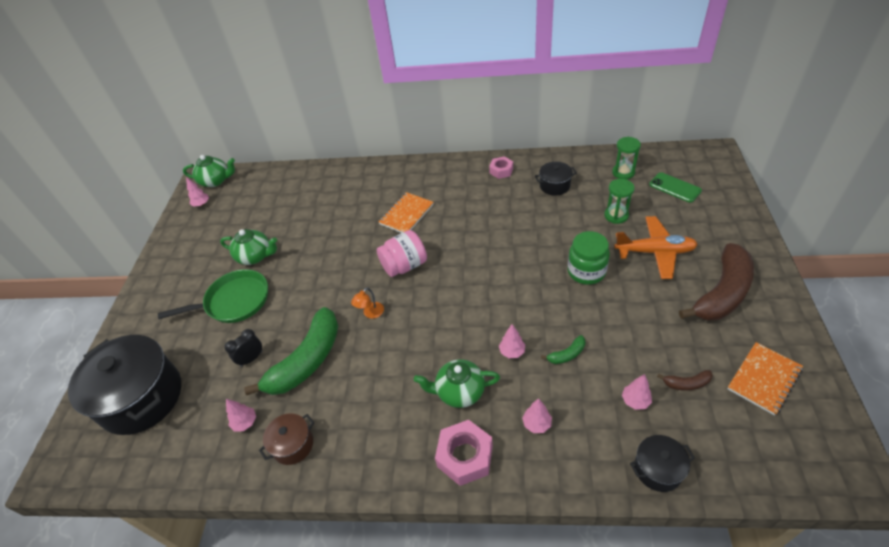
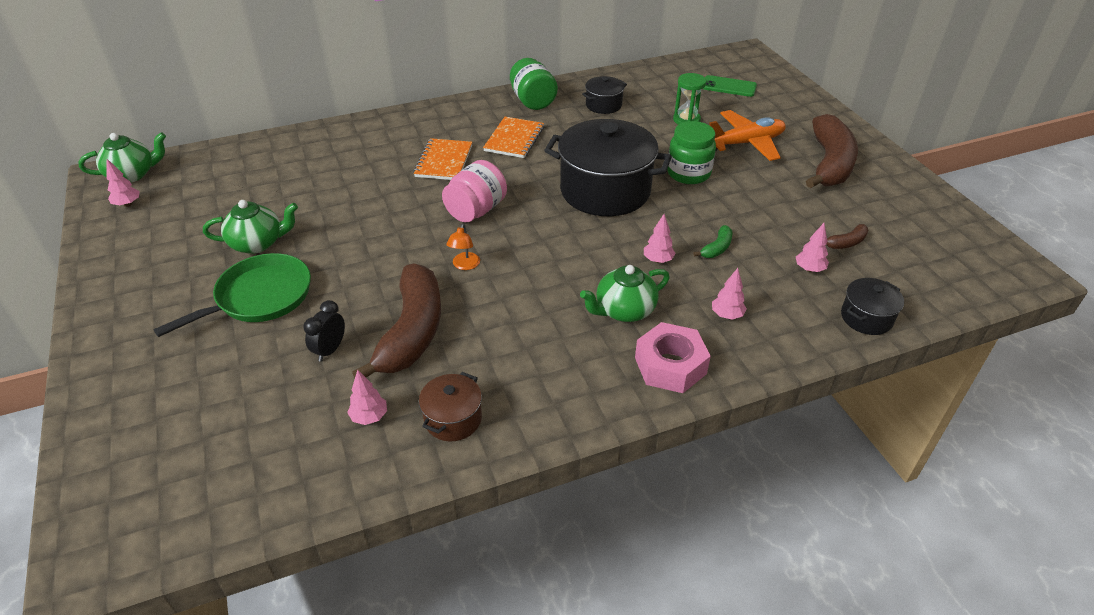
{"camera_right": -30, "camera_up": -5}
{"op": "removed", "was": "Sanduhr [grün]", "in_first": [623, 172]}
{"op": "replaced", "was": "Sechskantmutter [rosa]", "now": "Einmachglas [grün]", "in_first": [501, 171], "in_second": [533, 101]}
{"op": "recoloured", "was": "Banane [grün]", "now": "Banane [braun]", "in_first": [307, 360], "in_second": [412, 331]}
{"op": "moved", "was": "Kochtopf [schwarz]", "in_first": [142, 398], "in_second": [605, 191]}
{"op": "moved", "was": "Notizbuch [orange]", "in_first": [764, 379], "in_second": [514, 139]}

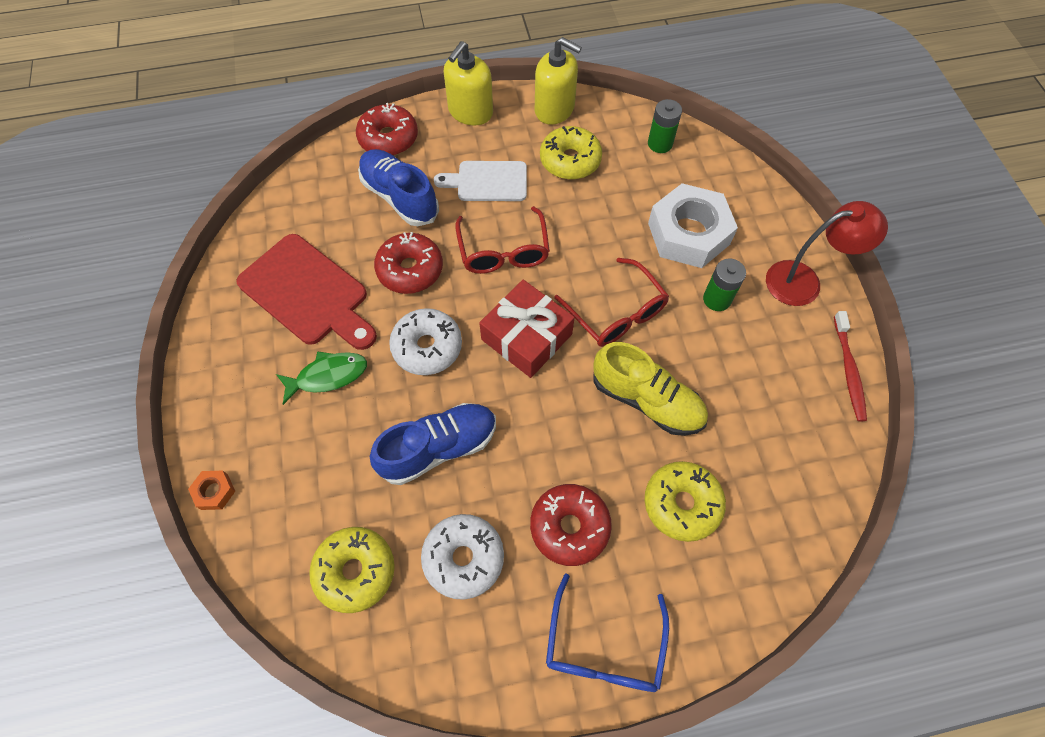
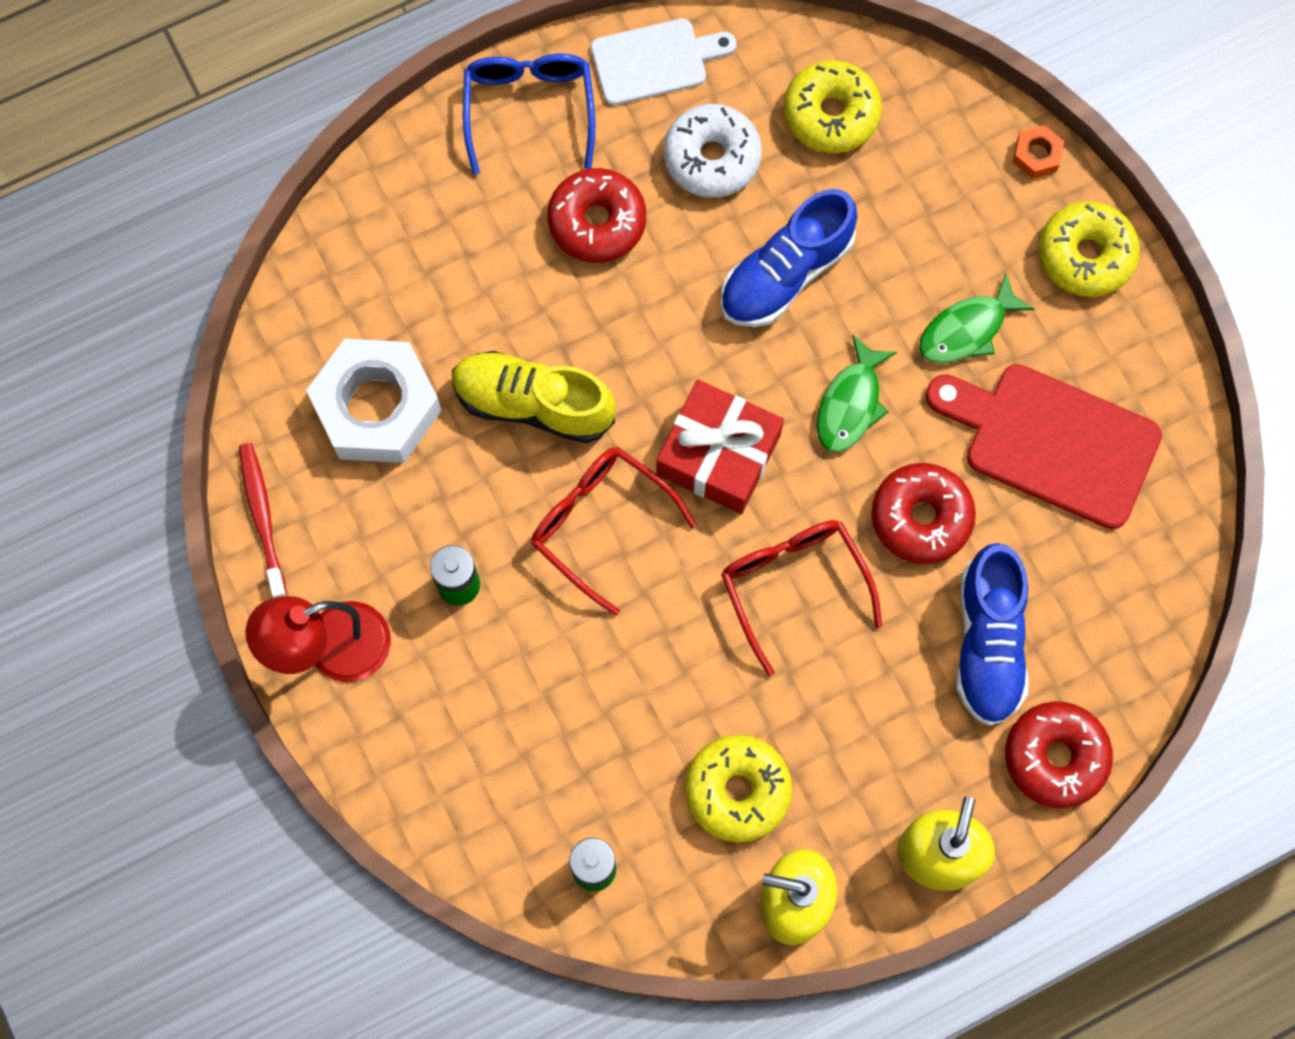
{"camera_right": 165, "camera_up": 10}
{"op": "turned", "was": "Schuh [blau]", "in_first": [400, 197], "in_second": [988, 643], "clockwise": 60}
{"op": "moved", "was": "Schneidebrett [weiß]", "in_first": [487, 181], "in_second": [655, 61]}
{"op": "moved", "was": "Sechskantmutter [weiß]", "in_first": [688, 233], "in_second": [377, 407]}
{"op": "replaced", "was": "Donut [weiß]", "now": "Fisch [grün]", "in_first": [427, 347], "in_second": [850, 404]}
{"op": "moved", "was": "Donut [gelb]", "in_first": [682, 504], "in_second": [1085, 255]}

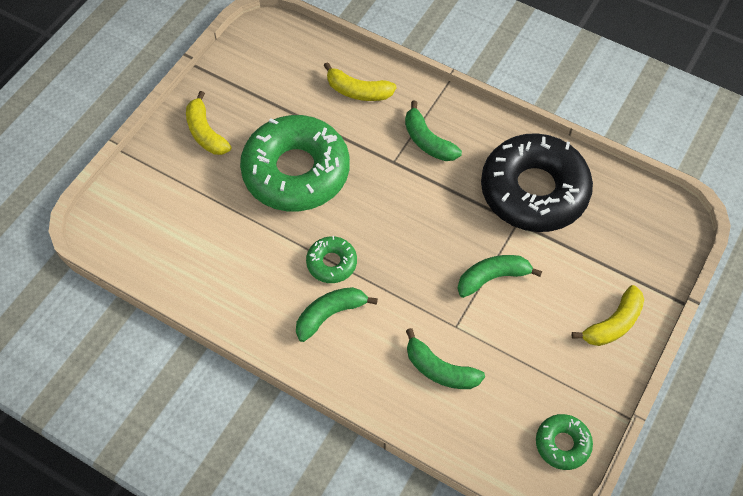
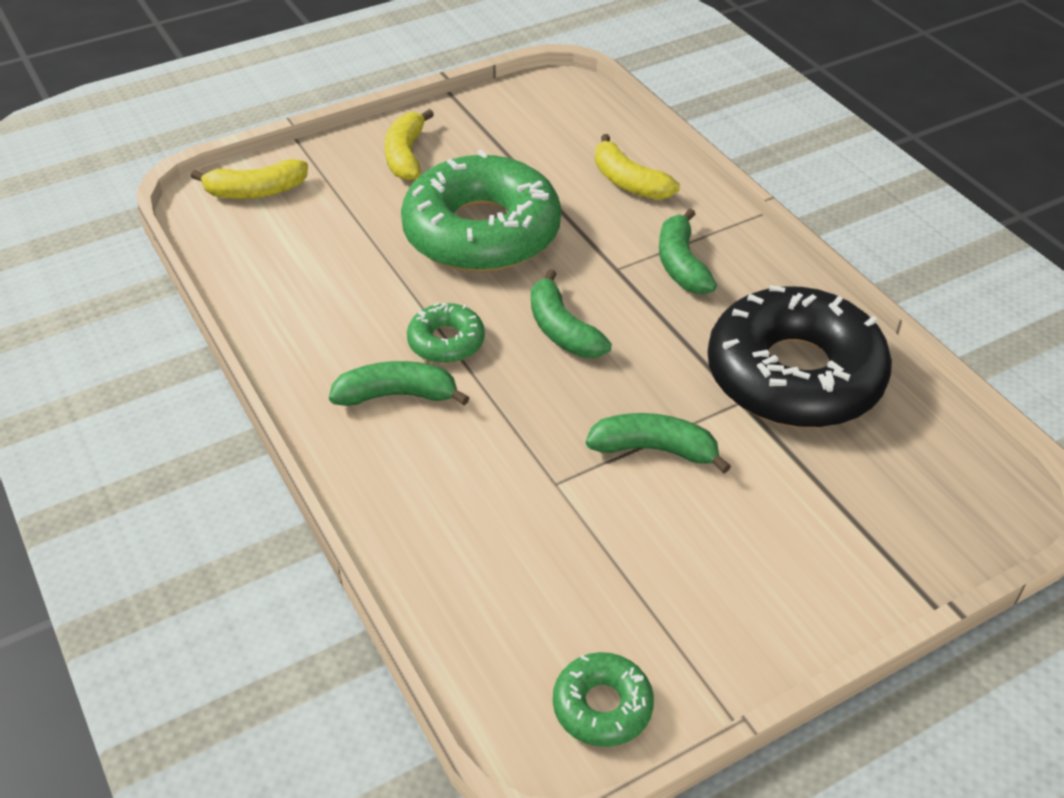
{"camera_right": 30, "camera_up": -15}
{"op": "moved", "was": "Banane [gelb]", "in_first": [613, 324], "in_second": [256, 191]}
{"op": "moved", "was": "Banane [grün]", "in_first": [440, 370], "in_second": [562, 330]}

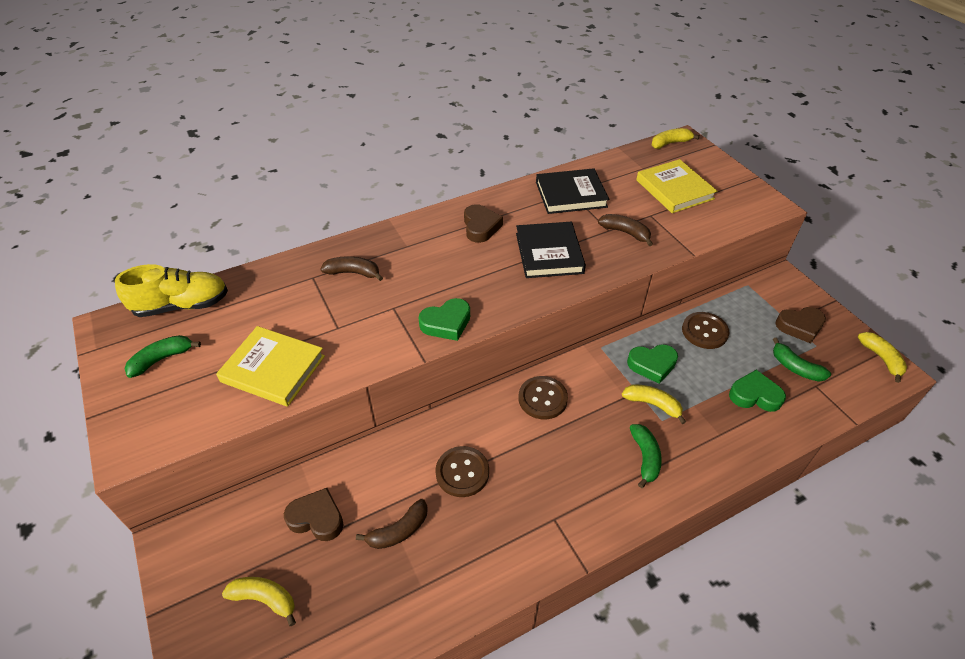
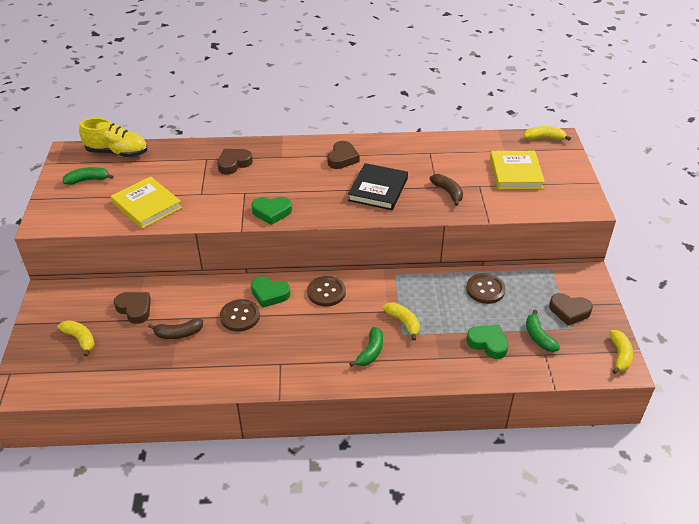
{"camera_right": 25, "camera_up": -5}
{"op": "removed", "was": "Buch [schwarz]", "in_first": [571, 194]}
{"op": "replaced", "was": "Banane [braun]", "now": "Herz [braun]", "in_first": [353, 273], "in_second": [234, 164]}
{"op": "moved", "was": "Herz [grün]", "in_first": [652, 365], "in_second": [269, 294]}

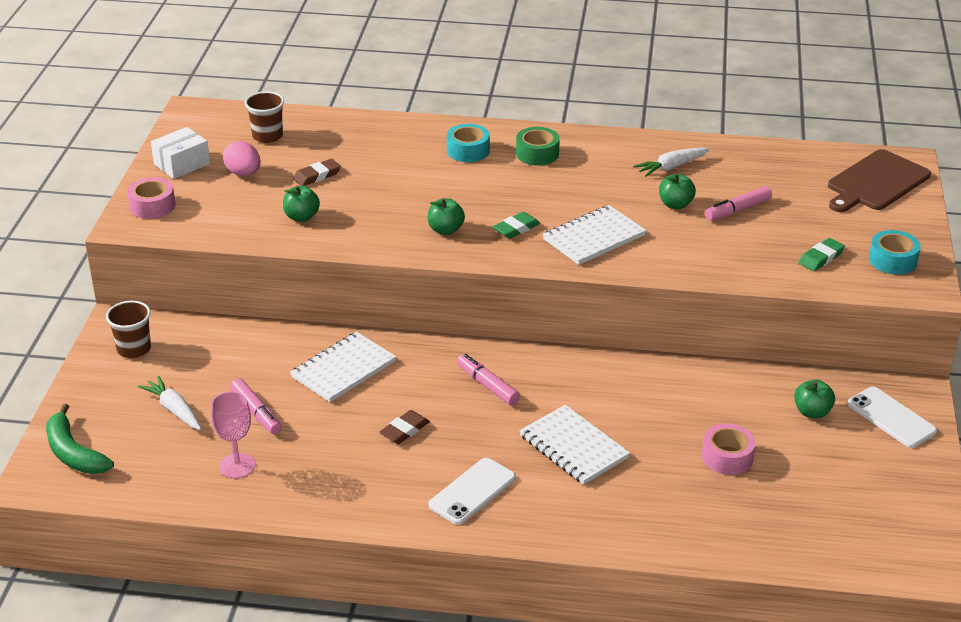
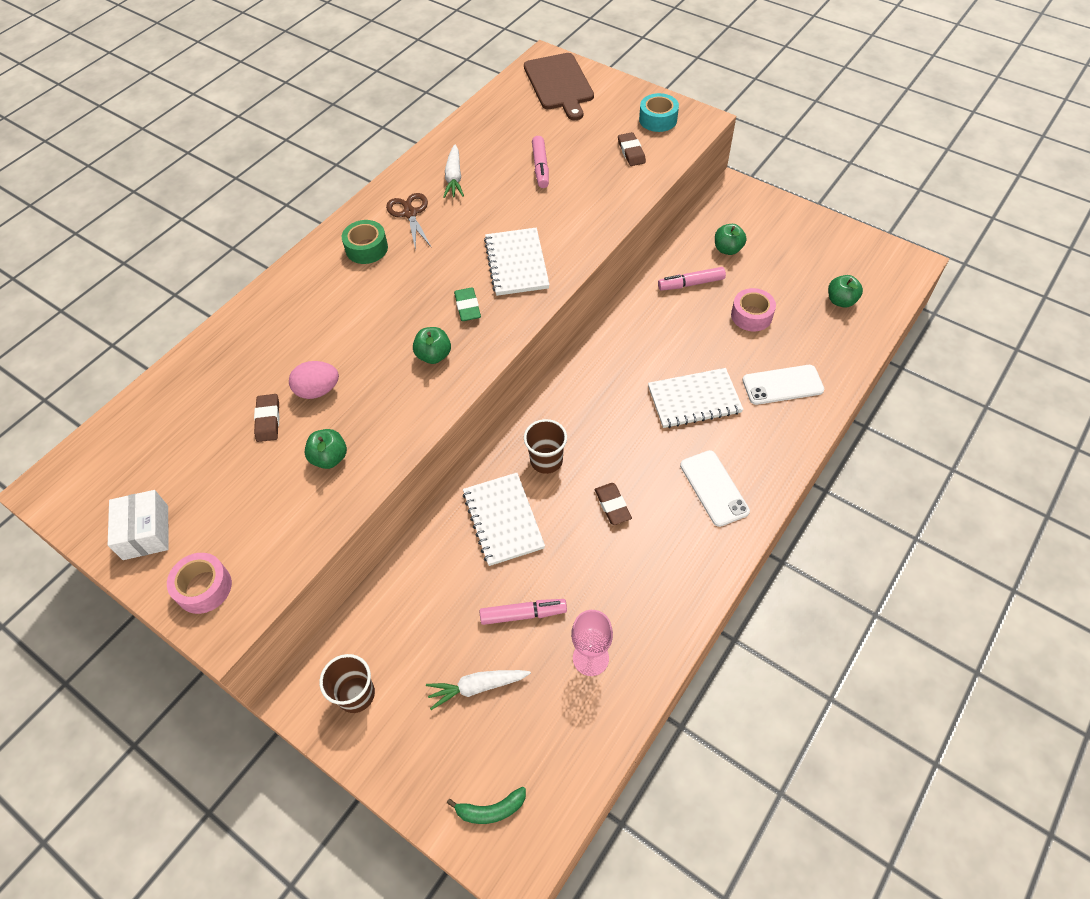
{"camera_right": -60, "camera_up": 20}
{"op": "moved", "was": "Becher [braun]", "in_first": [267, 136], "in_second": [546, 460]}
{"op": "removed", "was": "Klebeband [türkis]", "in_first": [468, 151]}
{"op": "moved", "was": "Ei [rosa]", "in_first": [243, 173], "in_second": [318, 390]}
{"op": "moved", "was": "Apfel [grün]", "in_first": [675, 204], "in_second": [841, 301]}
{"op": "recoloured", "was": "Radiergummi [grün]", "now": "Radiergummi [braun]", "in_first": [821, 258], "in_second": [631, 152]}
{"op": "moved", "was": "Filzstift [rosa]", "in_first": [487, 385], "in_second": [691, 284]}
{"op": "moved", "was": "Handy [weiß]", "in_first": [891, 417], "in_second": [782, 385]}
{"op": "resized", "was": "Banane [grün]", "in_first": [73, 453], "in_second": [491, 810], "ratio": 0.63}
{"op": "added", "now": "Schere [braun]", "in_second": [410, 214]}

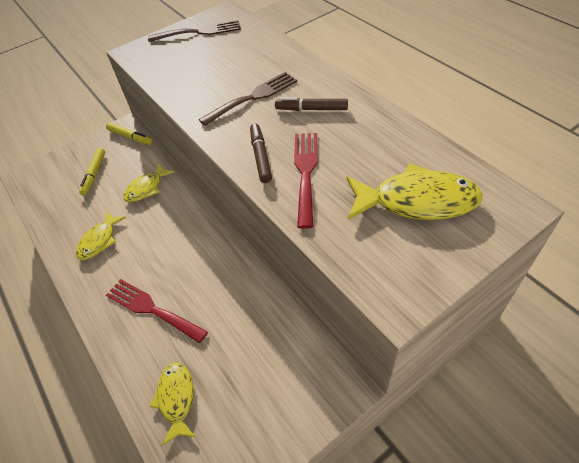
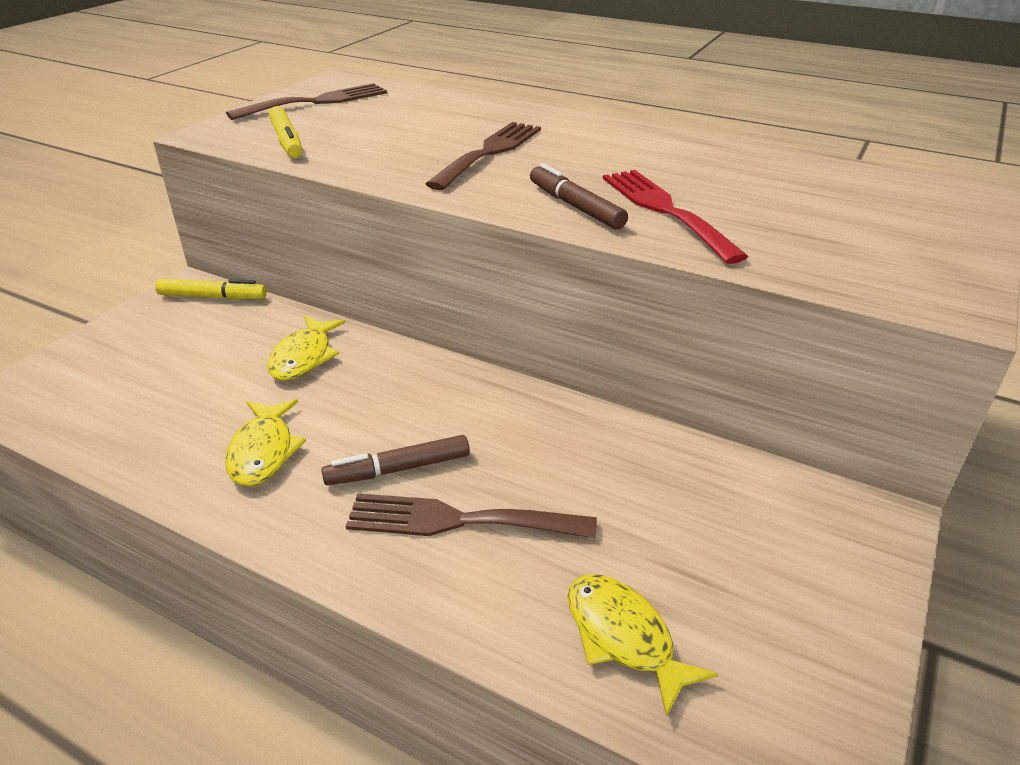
{"camera_right": -30, "camera_up": -15}
{"op": "moved", "was": "Filzstift [braun]", "in_first": [311, 109], "in_second": [398, 469]}
{"op": "moved", "was": "Filzstift [gelb]", "in_first": [94, 174], "in_second": [286, 141]}
{"op": "removed", "was": "Fisch [gelb]", "in_first": [417, 201]}
{"op": "recoloured", "was": "Gabel [rot]", "now": "Gabel [braun]", "in_first": [152, 309], "in_second": [458, 520]}

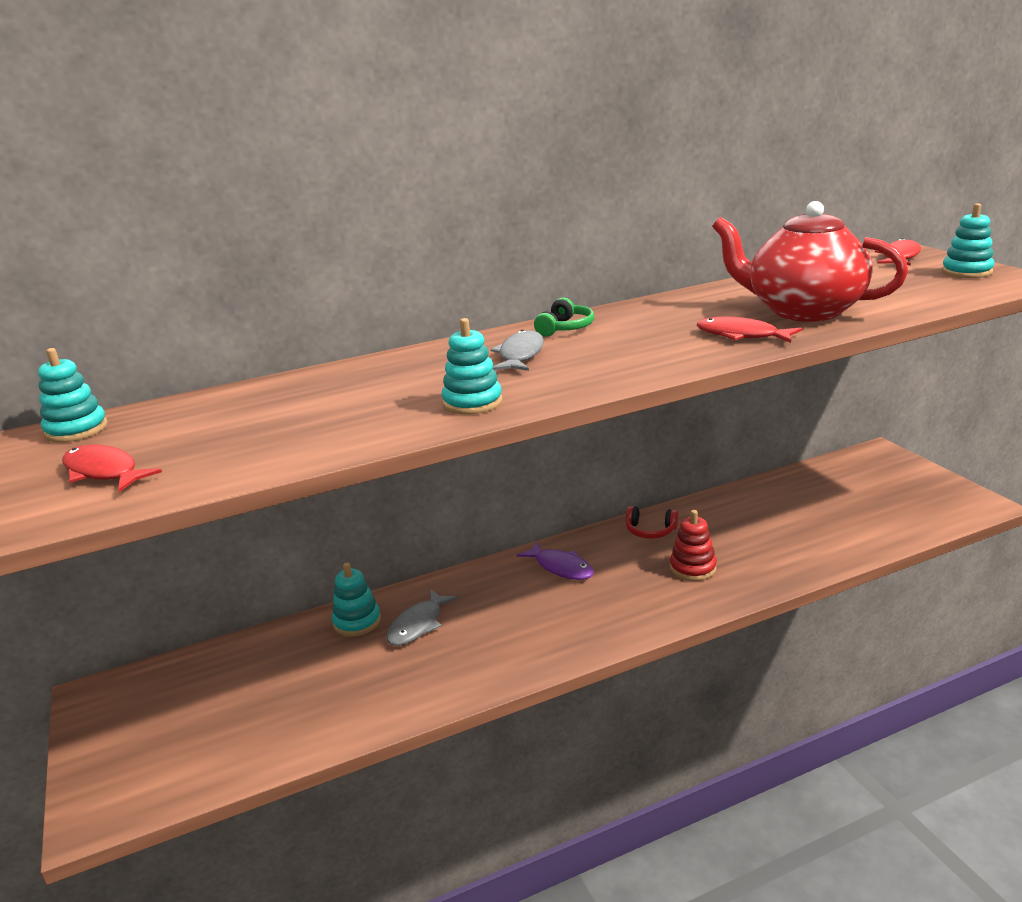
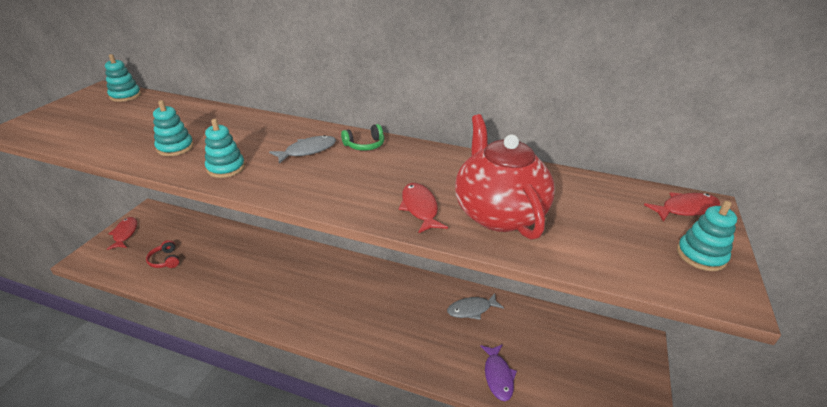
{"camera_right": 40, "camera_up": 10}
{"op": "moved", "was": "Fisch [rot]", "in_first": [104, 472], "in_second": [125, 233]}
{"op": "moved", "was": "Kopfhörer [rot]", "in_first": [650, 531], "in_second": [165, 260]}
{"op": "removed", "was": "Stapelspielzeug [rot]", "in_first": [693, 568]}
{"op": "moved", "was": "Fisch [lila]", "in_first": [561, 567], "in_second": [498, 376]}
{"op": "moved", "was": "Stapelspielzeug [türkis]", "in_first": [357, 622], "in_second": [175, 147]}
{"op": "moved", "was": "Fisch [grau]", "in_first": [418, 625], "in_second": [471, 309]}

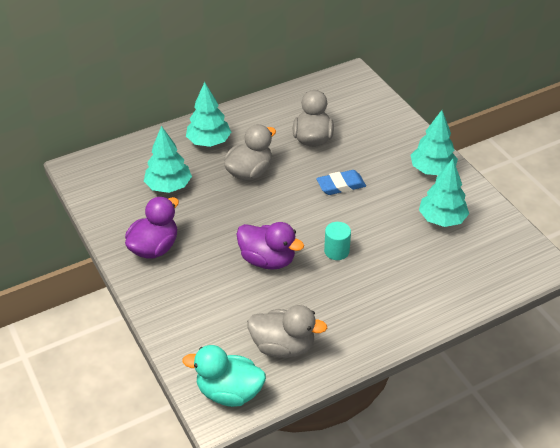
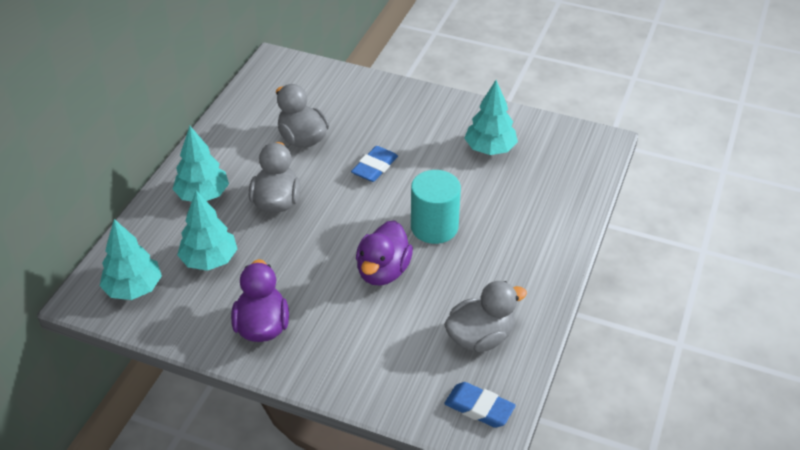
{"camera_right": -40, "camera_up": 0}
{"op": "moved", "was": "Baum [türkis]", "in_first": [432, 170], "in_second": [134, 289]}
{"op": "turned", "was": "Ente [lila]", "in_first": [267, 260], "in_second": [383, 271], "clockwise": 120}
{"op": "resized", "was": "Vollzylinder [türkis]", "in_first": [336, 251], "in_second": [434, 227], "ratio": 1.69}
{"op": "replaced", "was": "Ente [türkis]", "now": "Radiergummi [blau]", "in_first": [229, 392], "in_second": [479, 408]}

